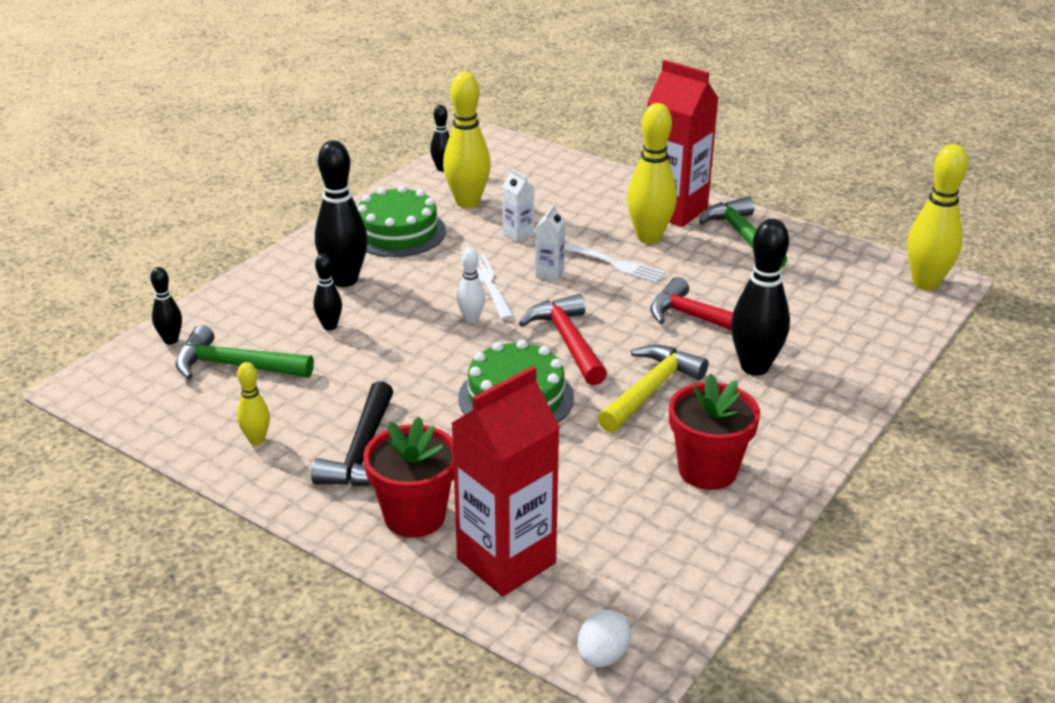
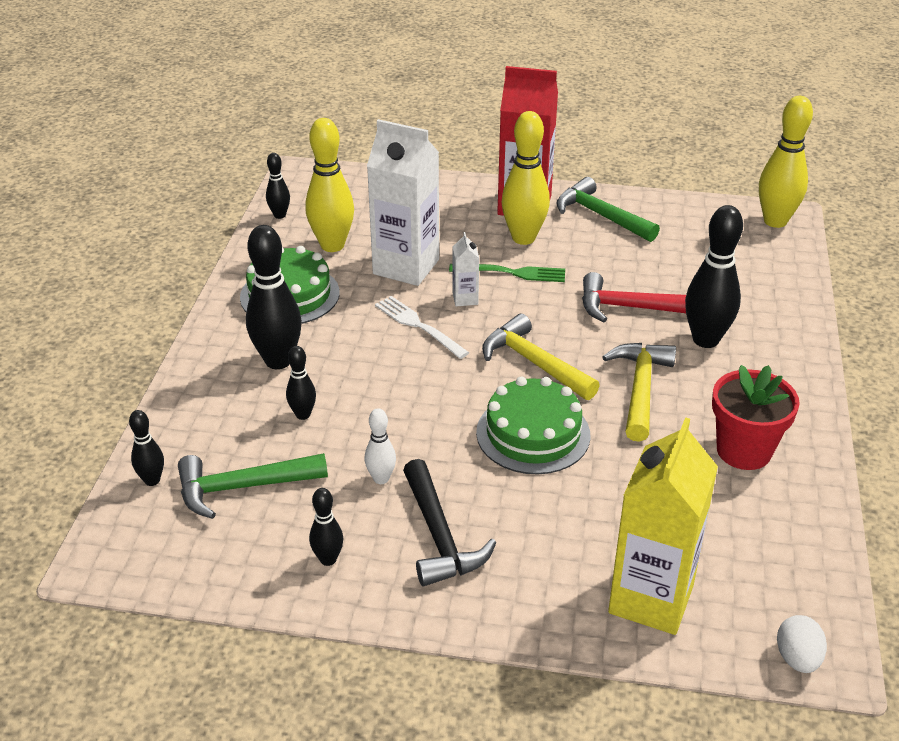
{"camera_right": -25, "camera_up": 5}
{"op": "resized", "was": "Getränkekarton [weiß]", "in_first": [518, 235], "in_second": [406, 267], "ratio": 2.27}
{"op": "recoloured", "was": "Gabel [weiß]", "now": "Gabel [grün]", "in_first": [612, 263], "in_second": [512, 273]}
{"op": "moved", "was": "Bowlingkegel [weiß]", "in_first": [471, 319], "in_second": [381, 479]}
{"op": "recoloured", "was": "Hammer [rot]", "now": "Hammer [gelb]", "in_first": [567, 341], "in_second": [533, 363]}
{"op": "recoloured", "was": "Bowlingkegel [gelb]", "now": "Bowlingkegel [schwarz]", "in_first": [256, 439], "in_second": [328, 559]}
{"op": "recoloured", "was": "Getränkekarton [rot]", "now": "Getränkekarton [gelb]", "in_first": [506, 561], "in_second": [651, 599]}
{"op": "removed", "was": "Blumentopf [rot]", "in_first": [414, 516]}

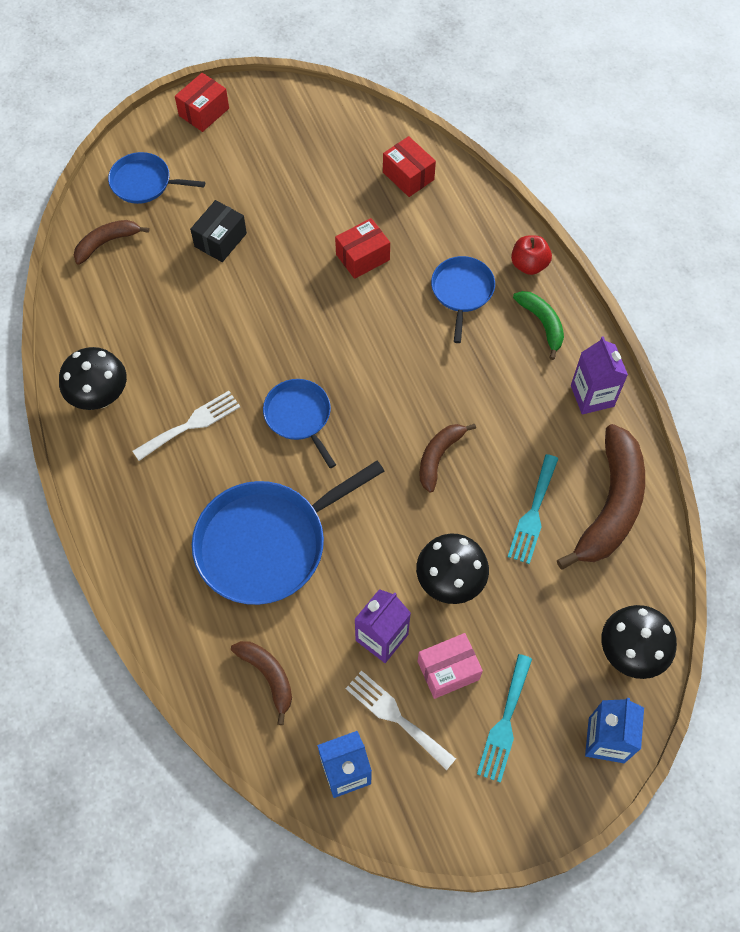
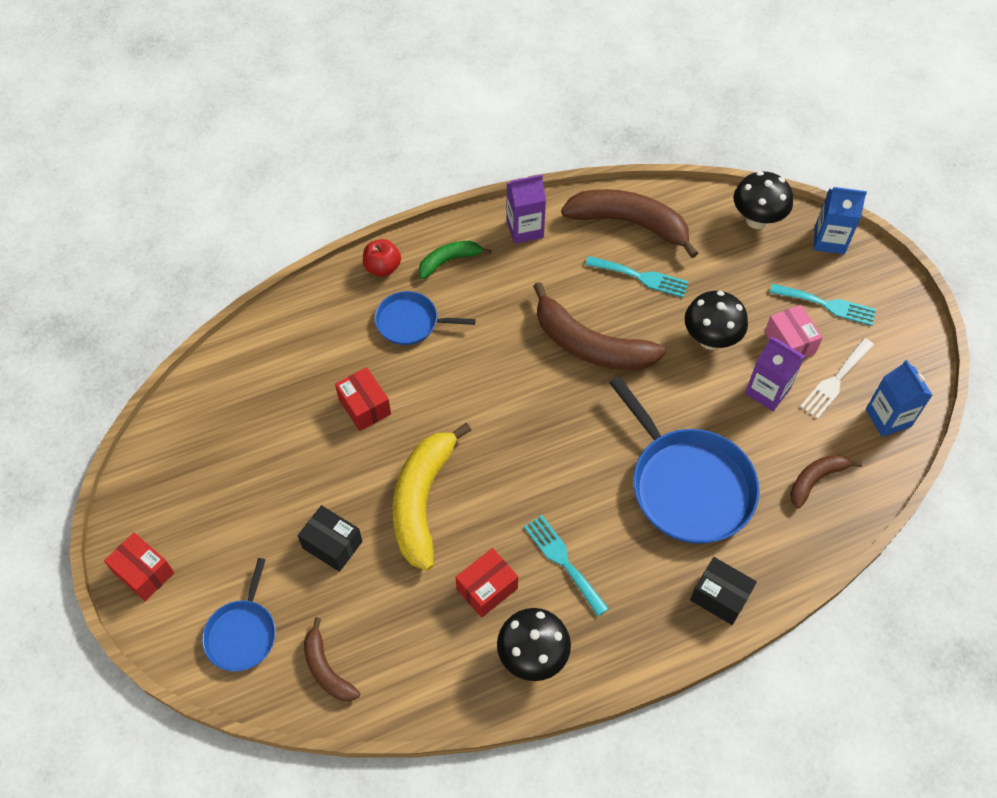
{"camera_right": -90, "camera_up": -5}
{"op": "moved", "was": "Schachtel [rot]", "in_first": [408, 176], "in_second": [487, 588]}
{"op": "removed", "was": "Pfanne [blau]", "in_first": [299, 416]}
{"op": "recoloured", "was": "Gabel [weiß]", "now": "Gabel [türkis]", "in_first": [191, 424], "in_second": [563, 561]}
{"op": "resized", "was": "Banane [braun]", "in_first": [438, 457], "in_second": [590, 345], "ratio": 1.86}
{"op": "added", "now": "Banane [gelb]", "in_second": [422, 501]}
{"op": "added", "now": "Schachtel [schwarz]", "in_second": [720, 596]}

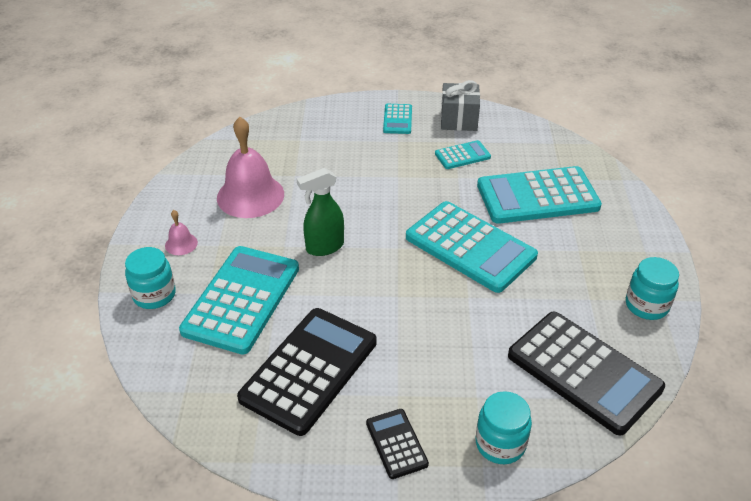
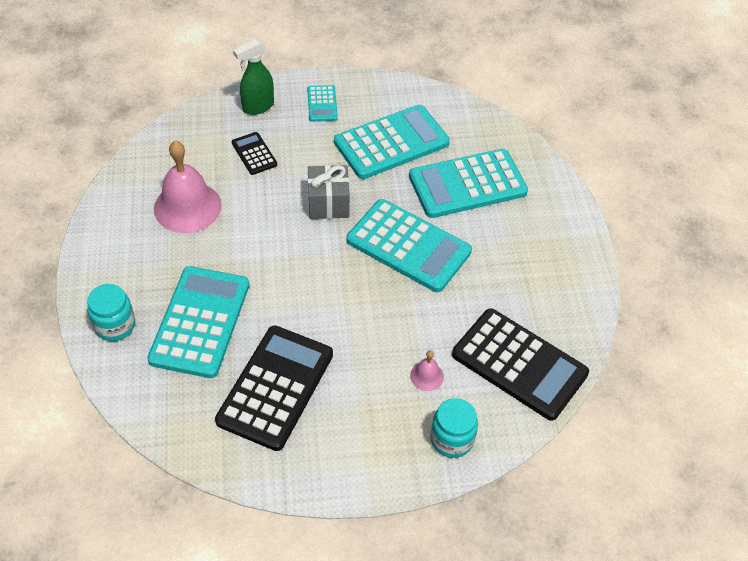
{"camera_right": -10, "camera_up": 10}
{"op": "moved", "was": "Geschenk [grau]", "in_first": [458, 120], "in_second": [328, 203]}
{"op": "resized", "was": "Taschenrechner [türkis]", "in_first": [462, 155], "in_second": [391, 143], "ratio": 2.09}
{"op": "moved", "was": "Sprühflasche [grün]", "in_first": [324, 247], "in_second": [257, 107]}
{"op": "moved", "was": "Glocke [rosa]", "in_first": [181, 244], "in_second": [427, 376]}
{"op": "removed", "was": "Einmachglas [türkis]", "in_first": [646, 305]}
{"op": "moved", "was": "Taschenrechner [schwarz]", "in_first": [396, 444], "in_second": [254, 154]}

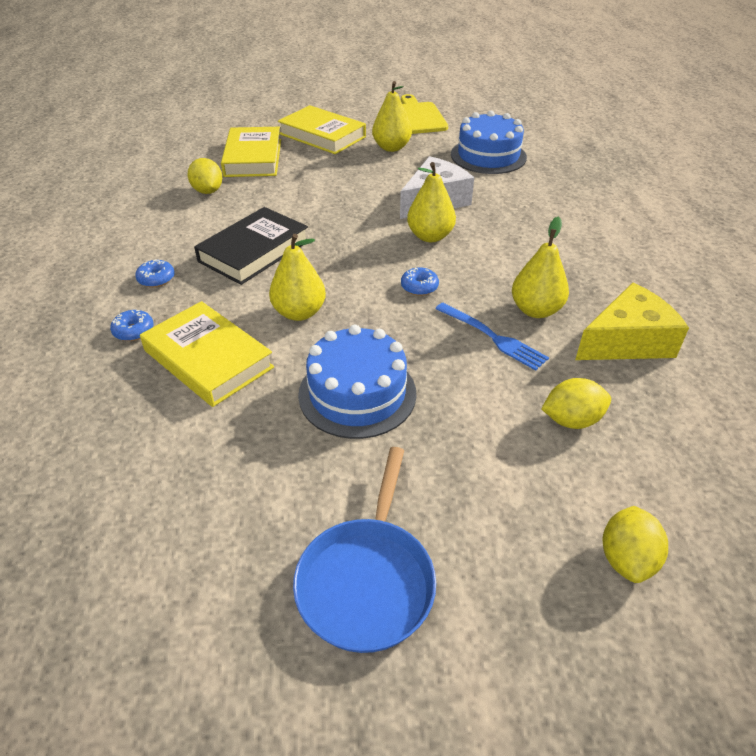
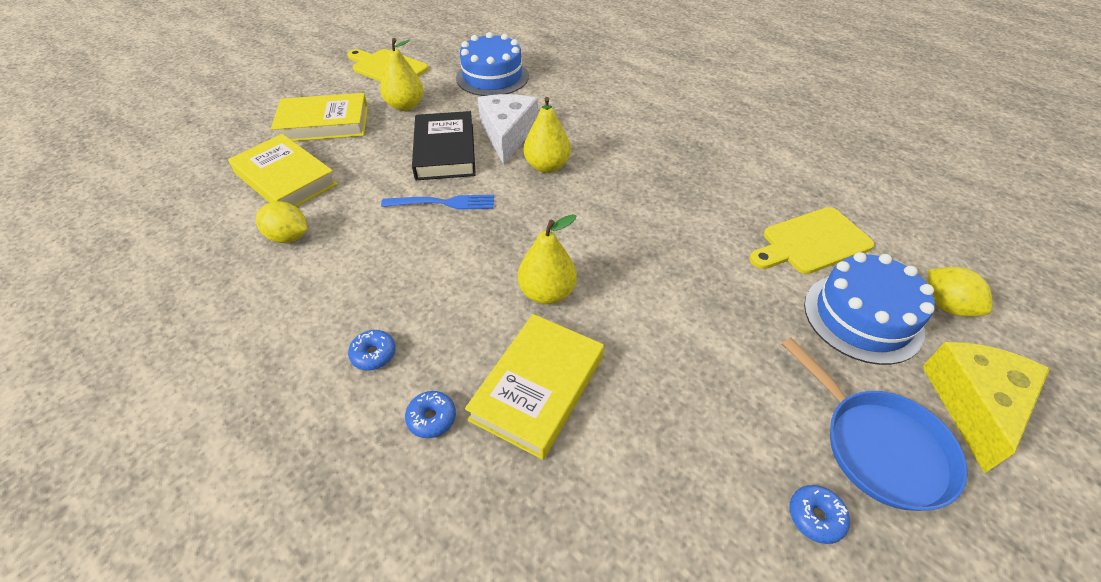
{"camera_right": -45, "camera_up": 5}
{"op": "moved", "was": "Buch [schwarz]", "in_first": [254, 251], "in_second": [445, 151]}
{"op": "removed", "was": "Birne [gelb]", "in_first": [536, 310]}
{"op": "moved", "was": "Donut [blau]", "in_first": [419, 287], "in_second": [815, 517]}
{"op": "moved", "was": "Käse [gelb]", "in_first": [627, 341], "in_second": [974, 405]}
{"op": "turned", "was": "Buch [gelb]", "in_first": [208, 359], "in_second": [538, 388], "clockwise": -60}
{"op": "moved", "was": "Gabel [blau]", "in_first": [493, 337], "in_second": [444, 203]}
{"op": "moved", "was": "Kuchen [blau]", "in_first": [357, 393], "in_second": [862, 317]}
{"op": "replaced", "was": "Zitrone [gelb]", "now": "Schneidebrett [gelb]", "in_first": [571, 420], "in_second": [811, 242]}

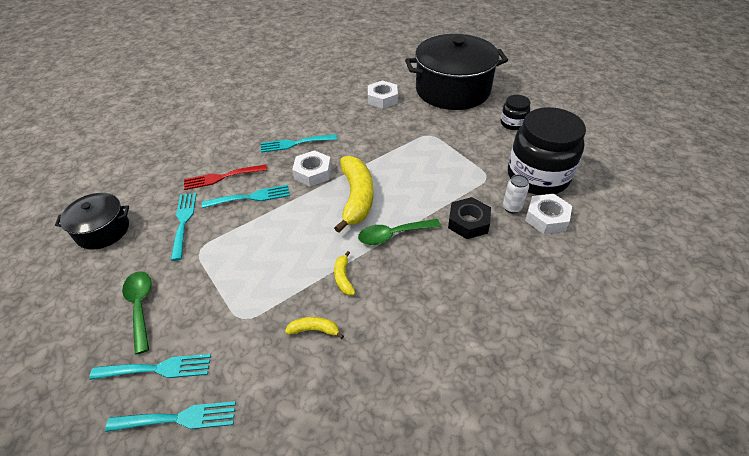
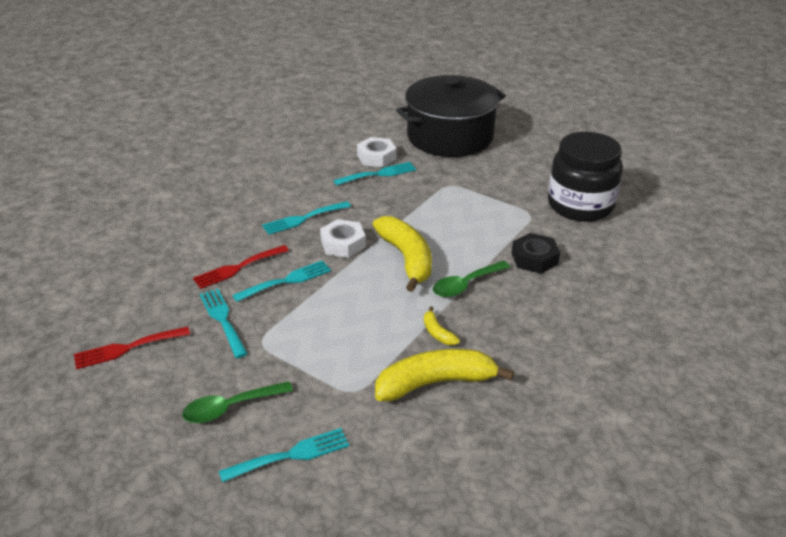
{"camera_right": -20, "camera_up": -10}
{"op": "removed", "was": "Einmachglas [schwarz]", "in_first": [513, 123]}
{"op": "removed", "was": "Dose [weiß]", "in_first": [512, 207]}
{"op": "replaced", "was": "Kochtopf [schwarz]", "now": "Gabel [rot]", "in_first": [103, 230], "in_second": [127, 348]}
{"op": "removed", "was": "Sechskantmutter [weiß]", "in_first": [546, 218]}
{"op": "turned", "was": "Löffel [grün]", "in_first": [140, 306], "in_second": [230, 408], "clockwise": -75}
{"op": "resized", "was": "Banane [gelb]", "in_first": [314, 330], "in_second": [435, 383], "ratio": 2.23}
{"op": "moved", "was": "Gabel [türkis]", "in_first": [178, 418], "in_second": [378, 174]}

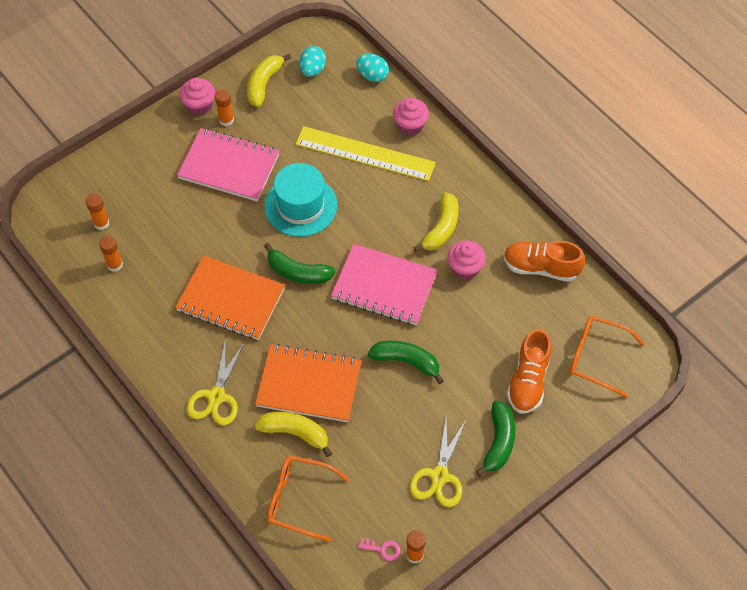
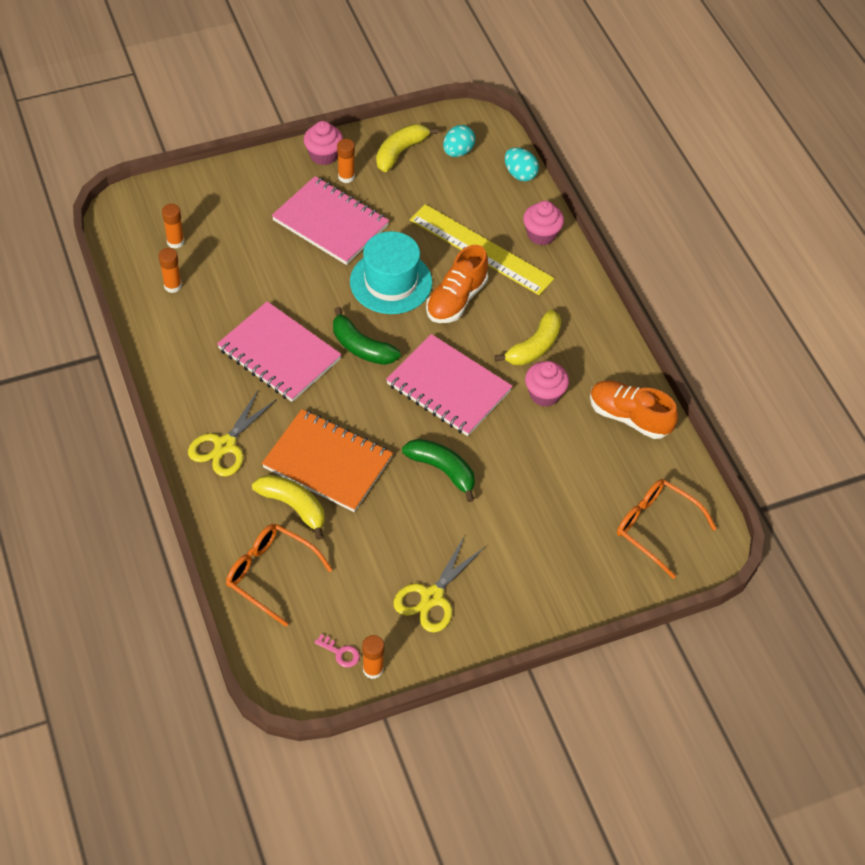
{"camera_right": 15, "camera_up": -5}
{"op": "recoloured", "was": "Notizbuch [orange]", "now": "Notizbuch [rosa]", "in_first": [231, 300], "in_second": [279, 354]}
{"op": "moved", "was": "Schuh [orange]", "in_first": [528, 381], "in_second": [456, 299]}
{"op": "removed", "was": "Banane [grün]", "in_first": [498, 442]}

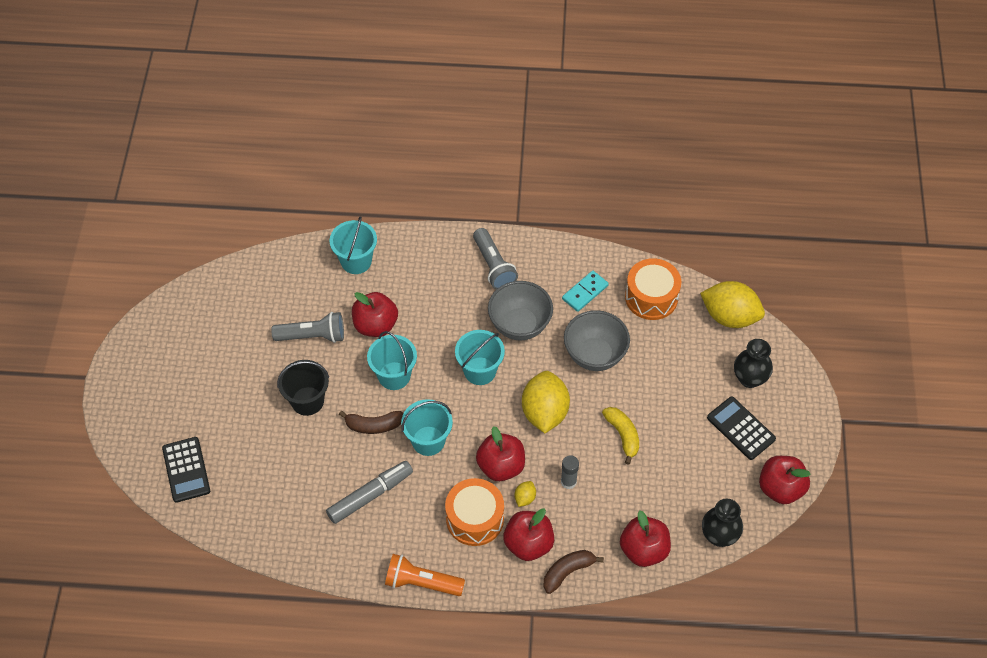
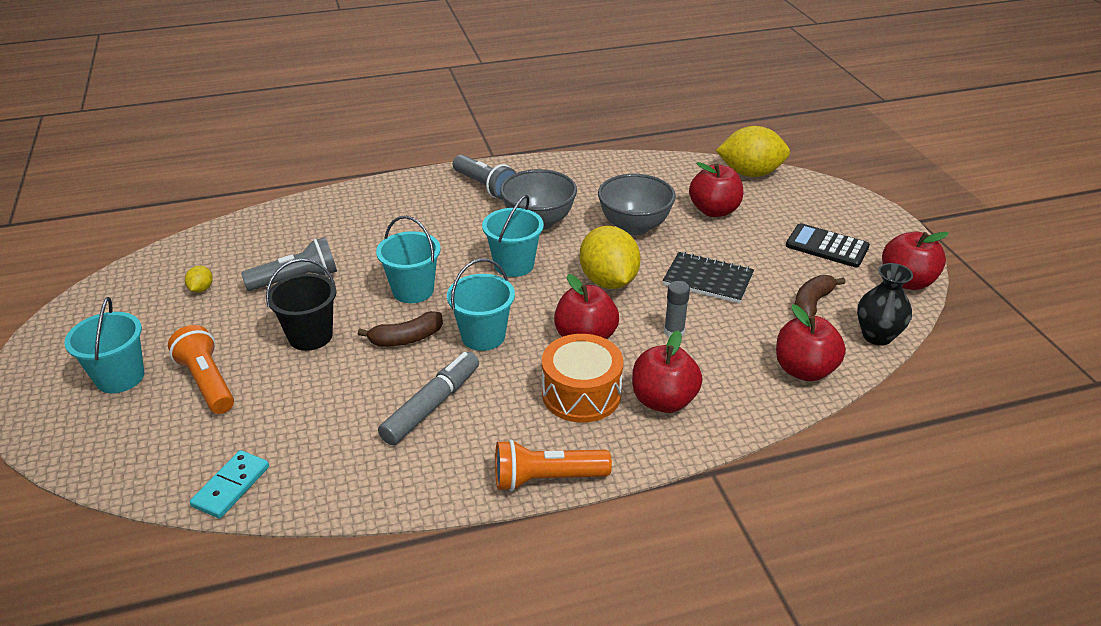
{"camera_right": -20, "camera_up": -20}
{"op": "moved", "was": "Eimer [türkis]", "in_first": [356, 261], "in_second": [120, 377]}
{"op": "removed", "was": "Trommel [orange]", "in_first": [651, 297]}
{"op": "moved", "was": "Dominostein [türkis]", "in_first": [585, 292], "in_second": [231, 486]}
{"op": "moved", "was": "Apfel [rot]", "in_first": [375, 325], "in_second": [714, 211]}
{"op": "removed", "was": "Vase [schwarz]", "in_first": [749, 378]}
{"op": "replaced", "was": "Banane [gelb]", "now": "Notizbuch [schwarz]", "in_first": [623, 435], "in_second": [708, 280]}
{"op": "removed", "was": "Taschenrechner [schwarz]", "in_first": [186, 470]}
{"op": "moved", "was": "Zitrone [gelb]", "in_first": [525, 498], "in_second": [201, 289]}
{"op": "moved", "was": "Banane [braun]", "in_first": [568, 572], "in_second": [812, 304]}
{"op": "added", "now": "Taschenlampe [orange]", "in_second": [207, 382]}

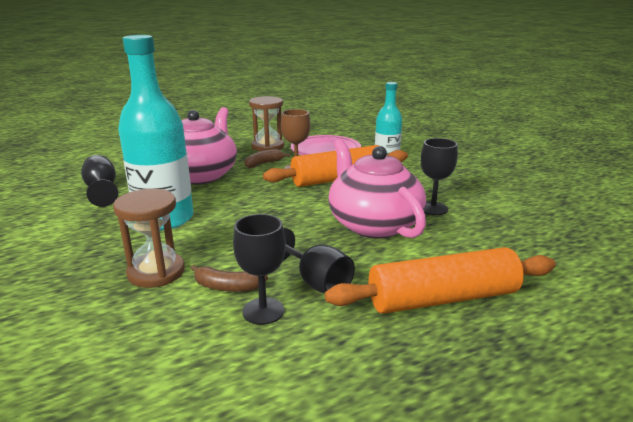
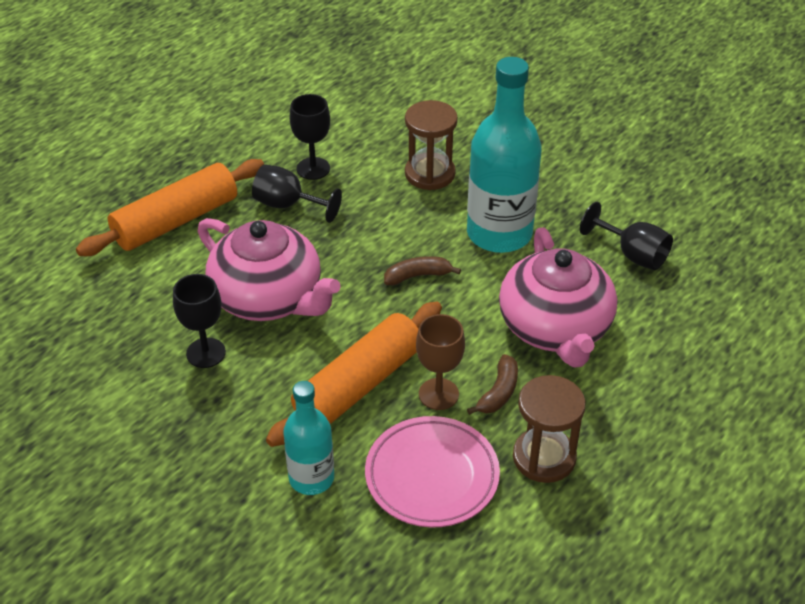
{"camera_right": 155, "camera_up": 20}
{"op": "moved", "was": "Banane [braun]", "in_first": [227, 287], "in_second": [418, 276]}

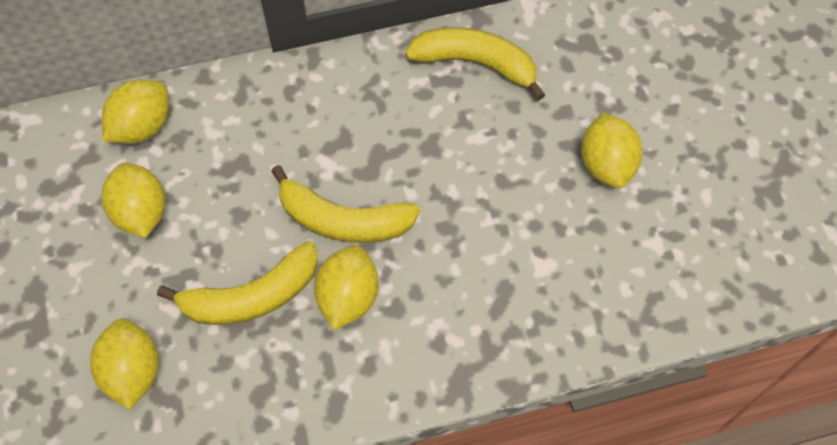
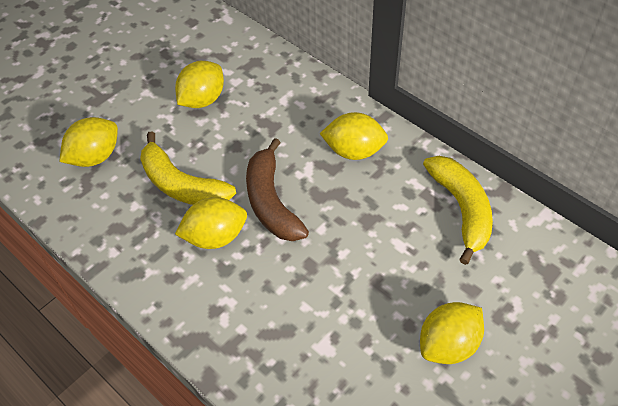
{"camera_right": 60, "camera_up": -10}
{"op": "moved", "was": "Zitrone [gelb]", "in_first": [142, 127], "in_second": [354, 151]}
{"op": "recoloured", "was": "Banane [gelb]", "now": "Banane [braun]", "in_first": [343, 220], "in_second": [271, 202]}

